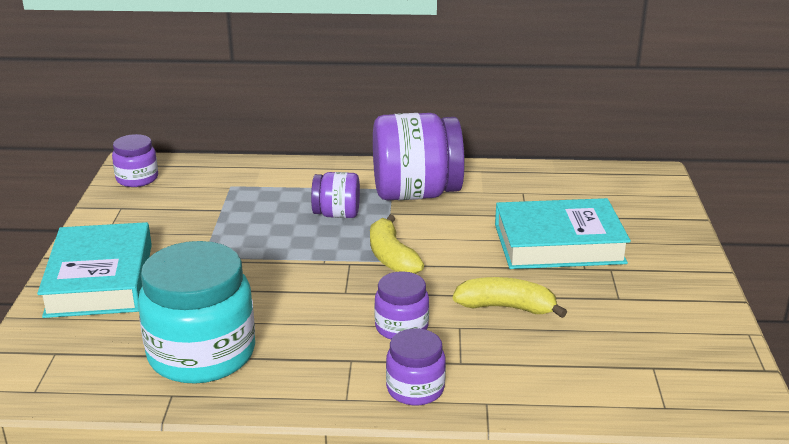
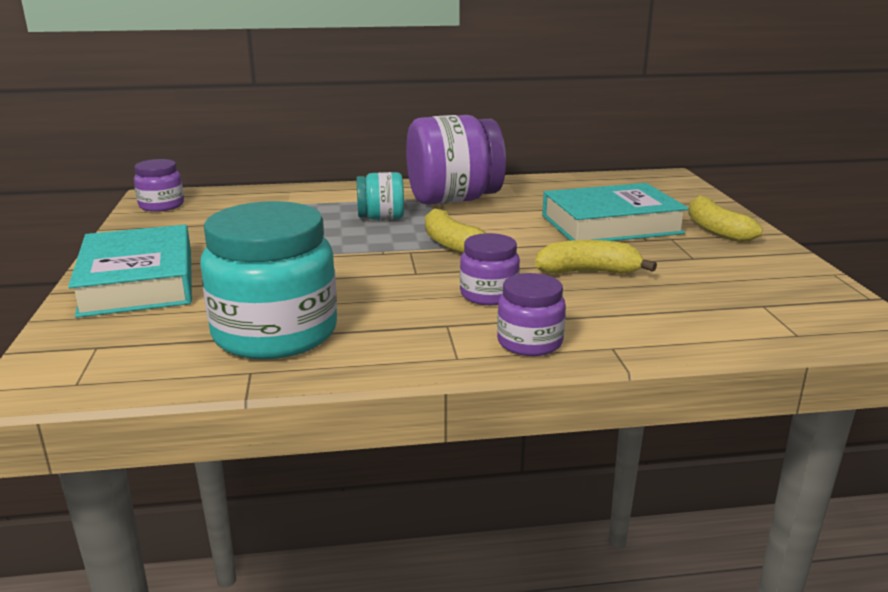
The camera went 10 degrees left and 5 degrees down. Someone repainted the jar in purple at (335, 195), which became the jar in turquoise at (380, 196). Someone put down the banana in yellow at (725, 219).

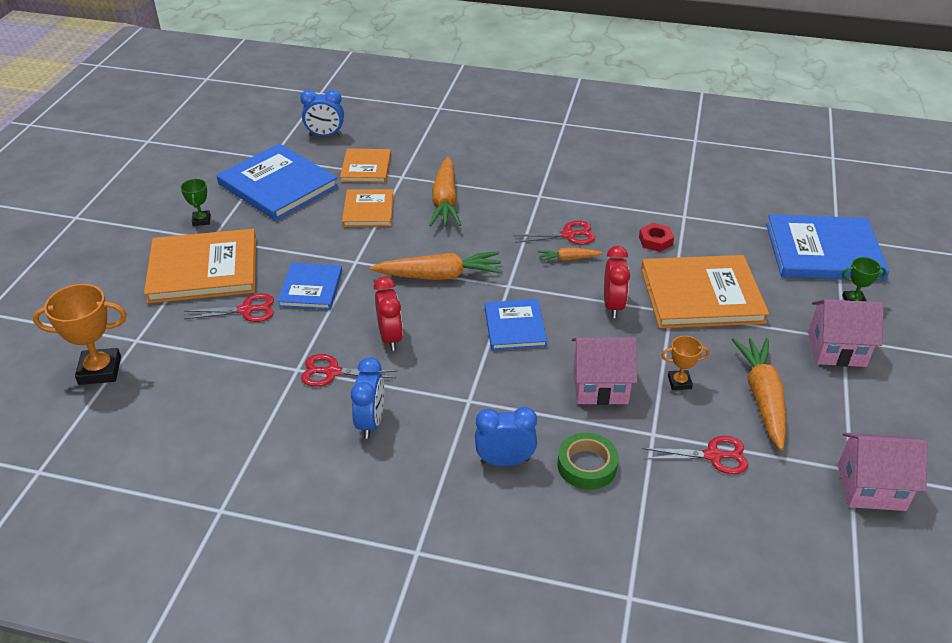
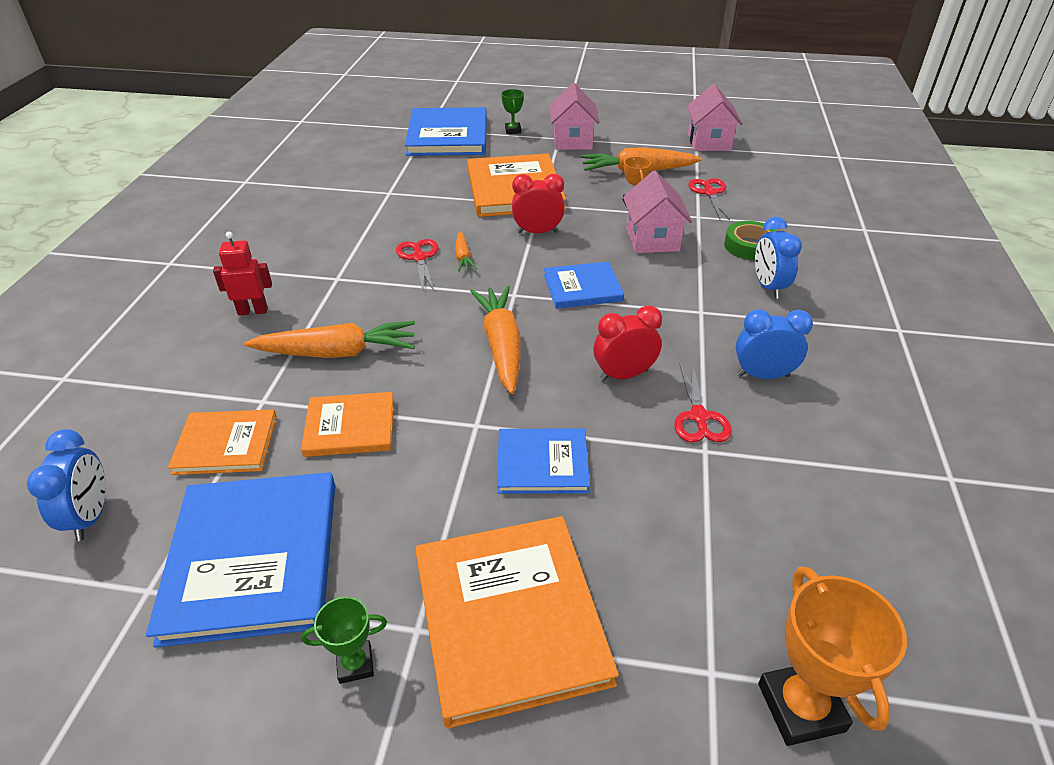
The camera went 95 degrees left and 0 degrees up. Someone rotated the book in blue at (277, 182) by 45 degrees counterclockwise. Someone put down the robot in red at (242, 273). Someone took away the scissors in red at (229, 308). Someone took away the nut in red at (656, 237).

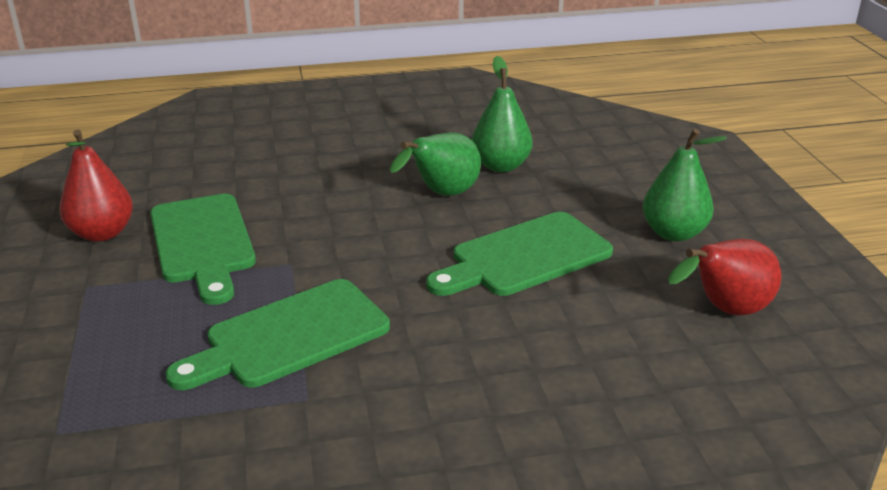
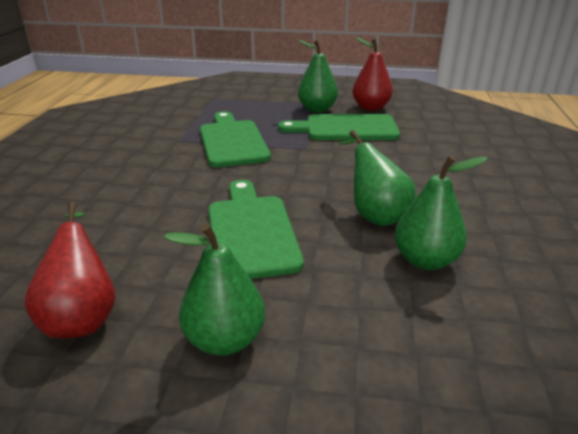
The camera went 110 degrees right and 0 degrees up. Someone put down the pear in green at (317, 76).

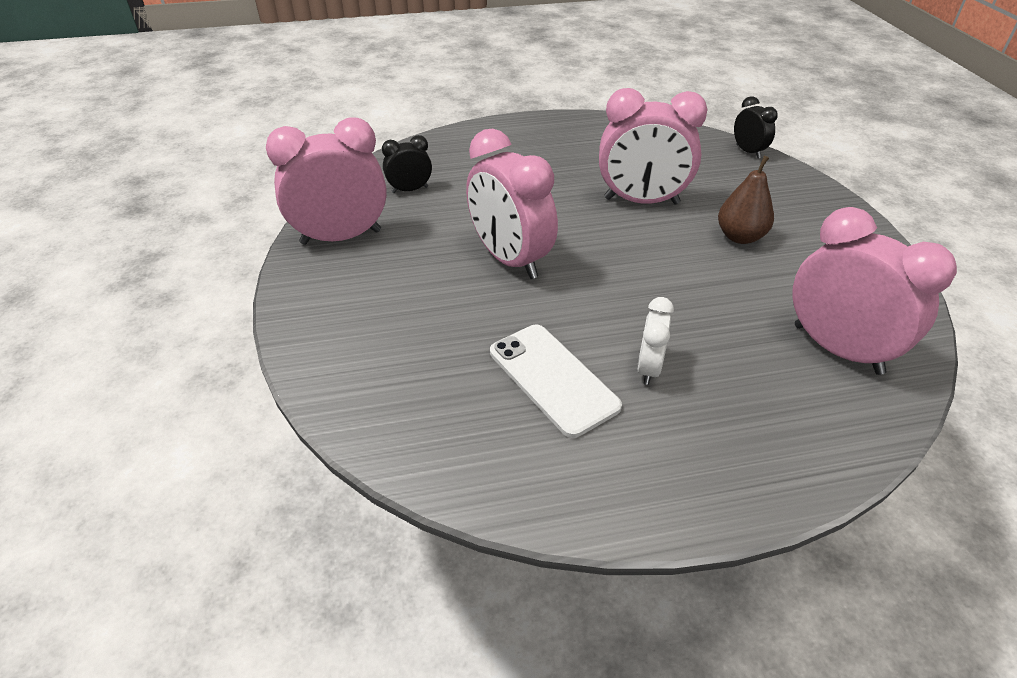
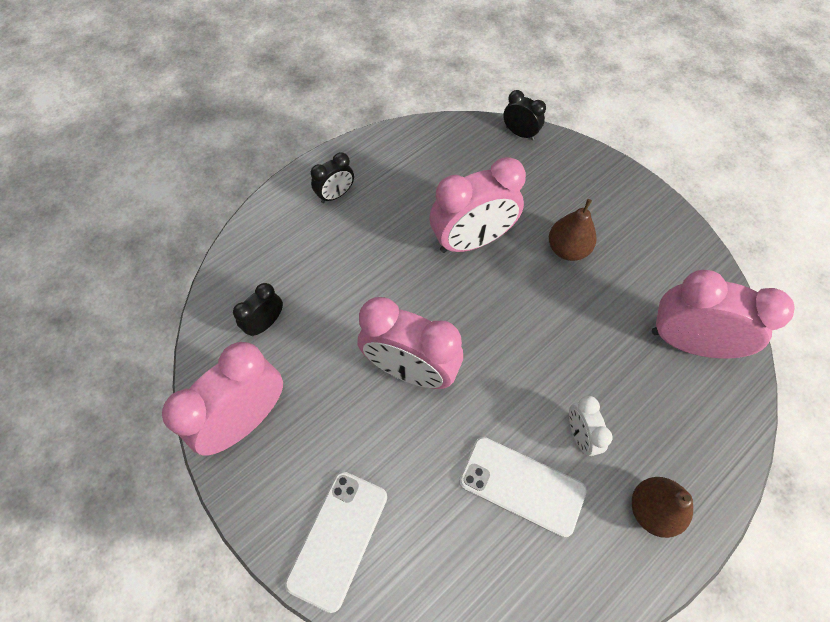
The camera went 30 degrees left and 20 degrees up. Someone put down the phone in white at (336, 542). Someone put down the clock in black at (332, 177). Someone put down the pear in brown at (662, 507).

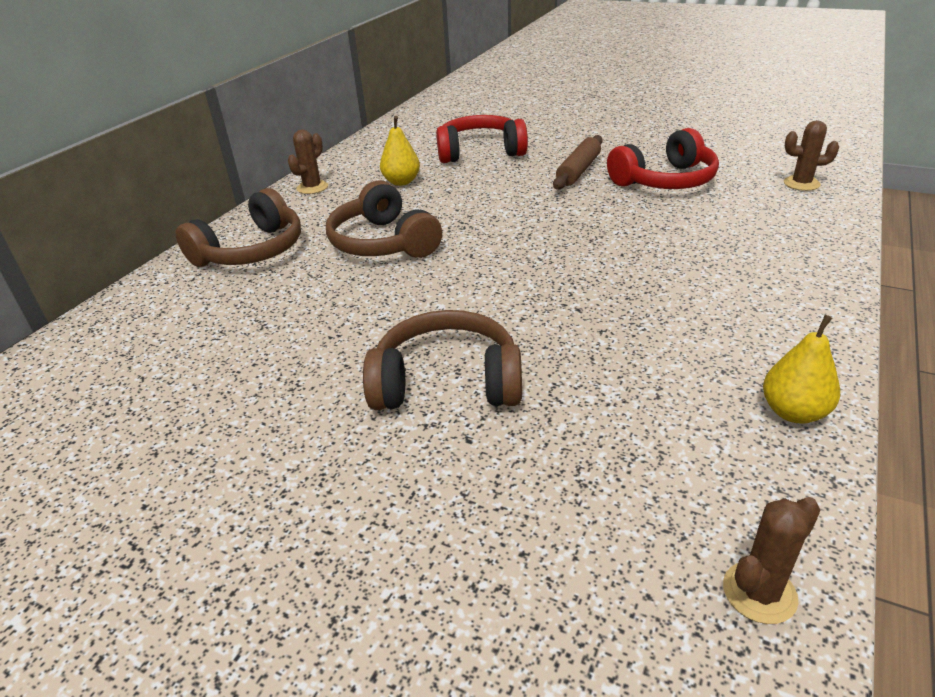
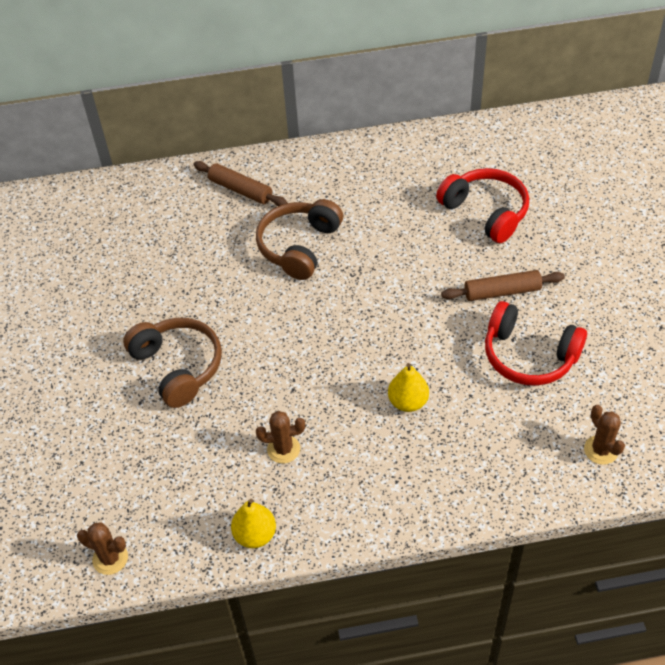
The camera went 55 degrees right and 15 degrees up. Someone swapped the headphones in brown at (238, 227) for the rolling pin in brown at (240, 183). Someone carried the cactus in brown from (308, 162) to (280, 437). Someone carried the pear in yellow from (400, 151) to (408, 387).

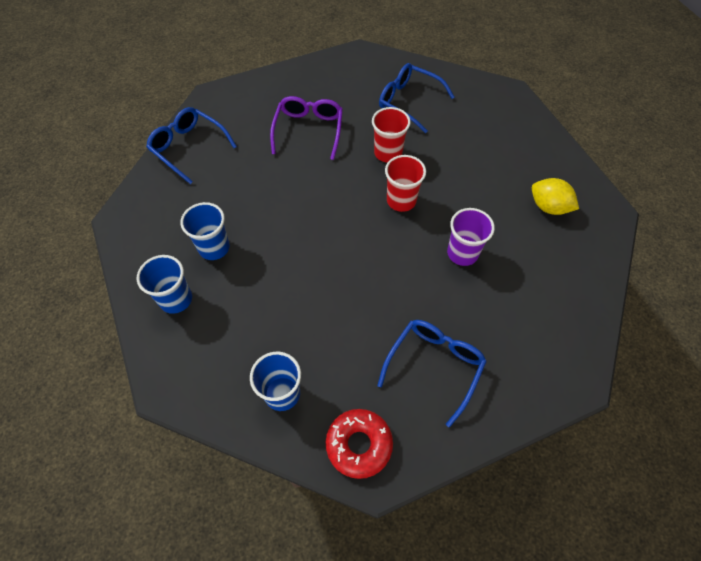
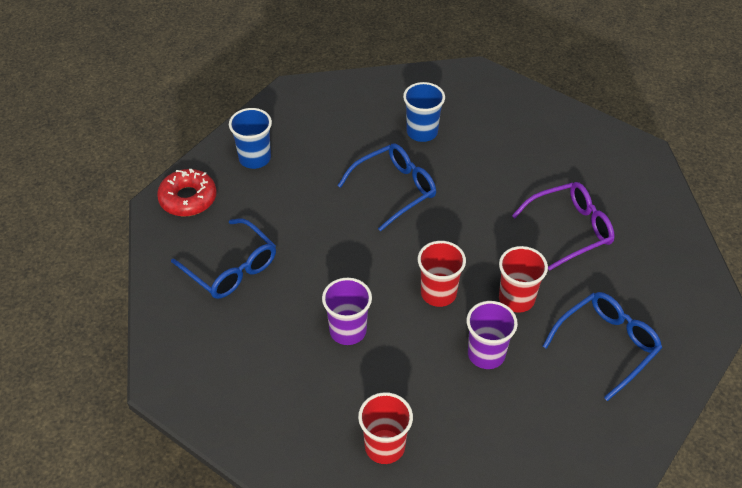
The camera went 105 degrees right and 10 degrees down. Someone carried the glasses in blue from (191, 145) to (386, 188). Someone swapped the lemon in yellow at (555, 196) for the cup in red at (385, 428). Someone put down the cup in purple at (492, 335). Someone rotated the glasses in purple at (306, 128) by 45 degrees counterclockwise. Someone took away the cup in blue at (164, 284).

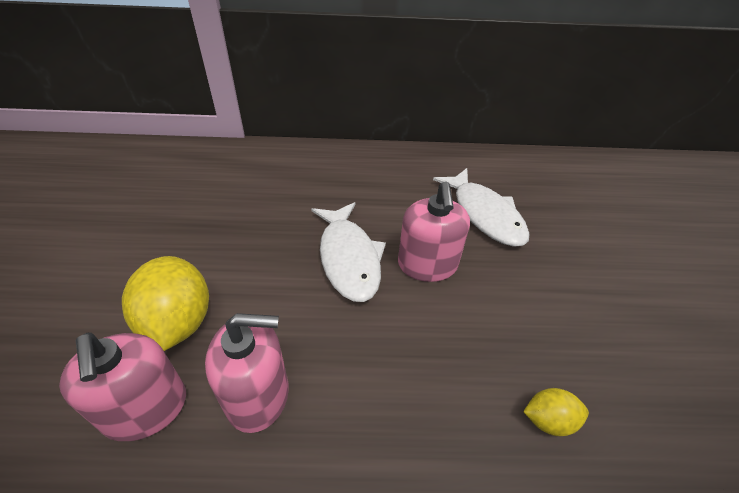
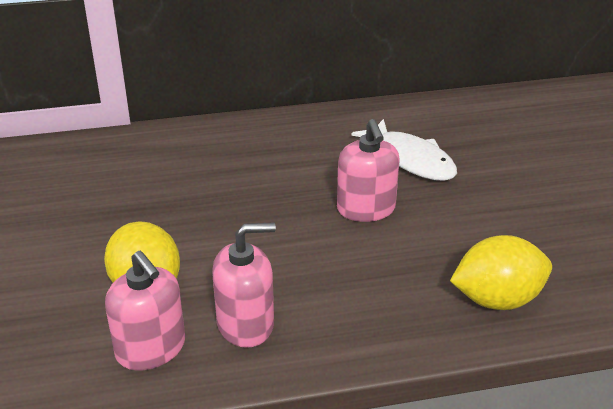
The camera went 10 degrees left and 10 degrees down. Someone scaled the lemon in yellow at (556, 412) by 1.95. Someone took away the fish in white at (348, 252).

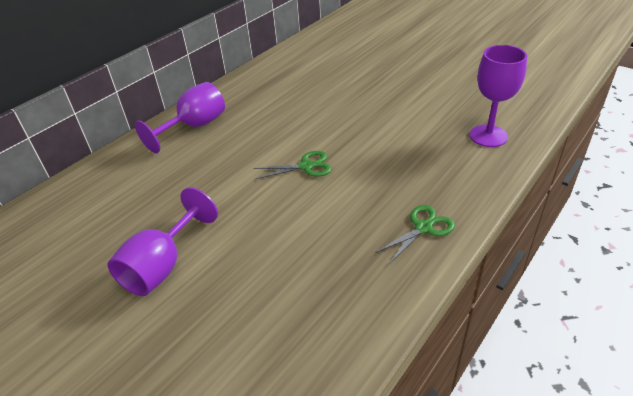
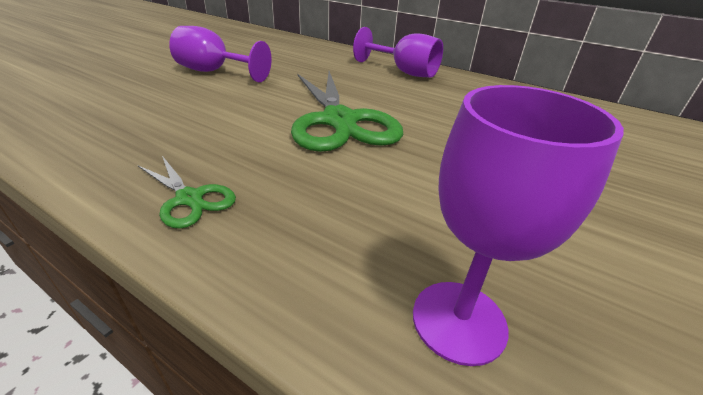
The camera went 80 degrees right and 5 degrees down. Someone scaled the scissors in green at (292, 165) by 2.14.

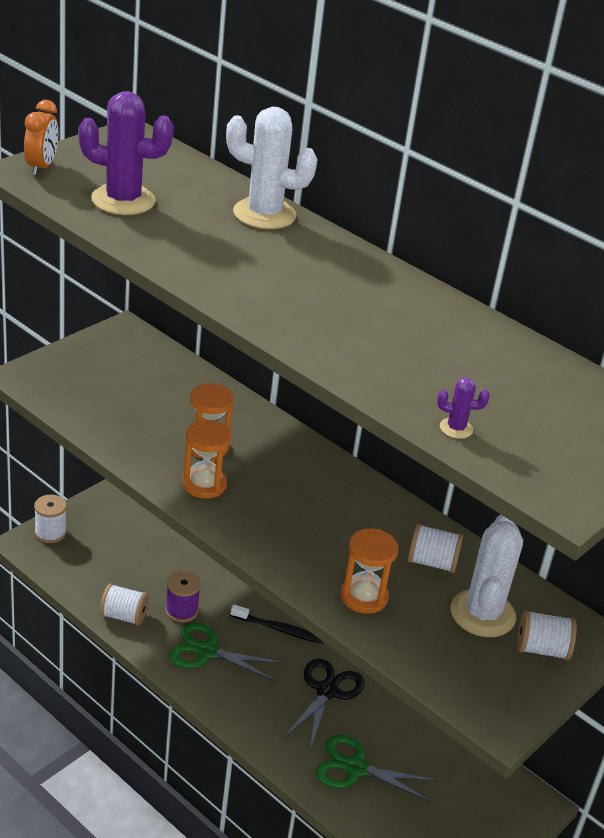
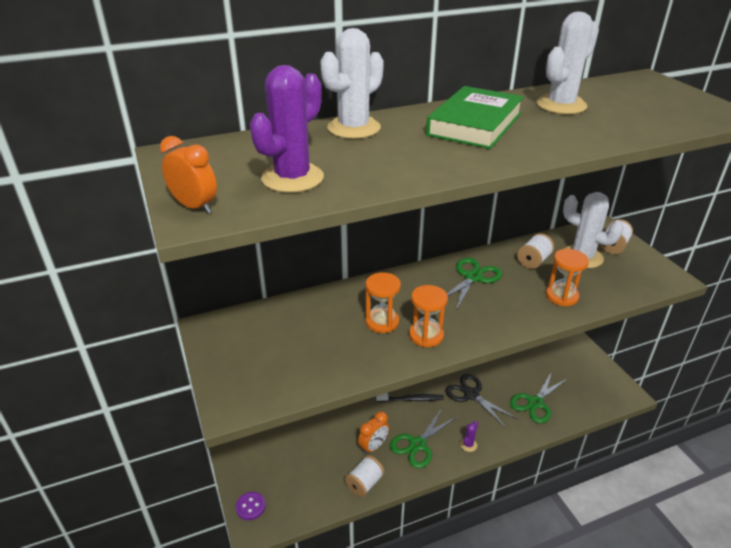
The camera went 60 degrees left and 0 degrees up. Someone swapped the spool in white at (50, 519) for the button in purple at (251, 506). Someone swapped the spool in purple at (183, 596) for the clock in orange at (373, 433). Someone rotated the toothbrush in black at (277, 624) by 45 degrees clockwise. Someone put down the book in green at (475, 117). Someone put down the scissors in green at (475, 284). Someone carried the cactus in purple from (463, 408) to (469, 436). Someone put down the cactus in white at (567, 63).

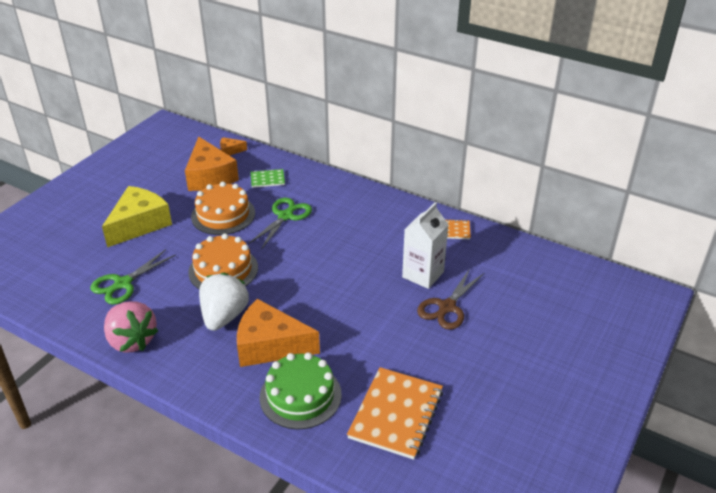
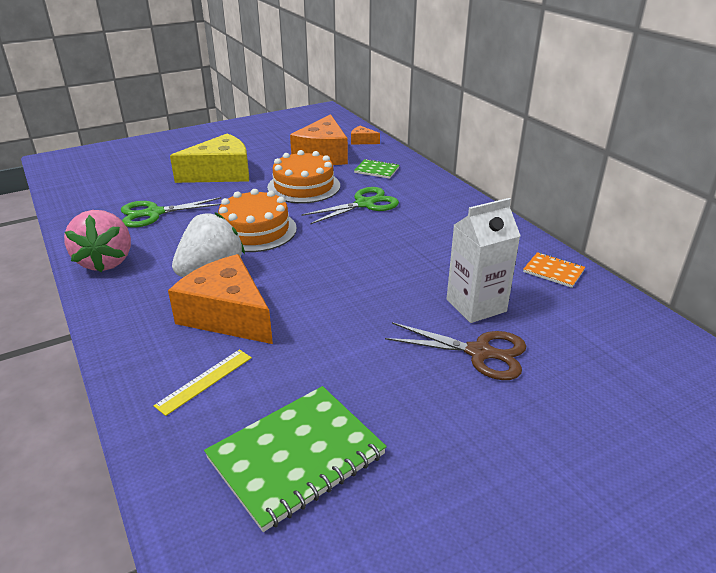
The camera went 30 degrees right and 5 degrees down. Someone swapped the cake in green at (301, 390) for the ruler in yellow at (203, 383). Someone repainted the notebook in orange at (395, 413), which became the notebook in green at (295, 459). Someone rotated the scissors in brown at (450, 299) by 135 degrees counterclockwise.

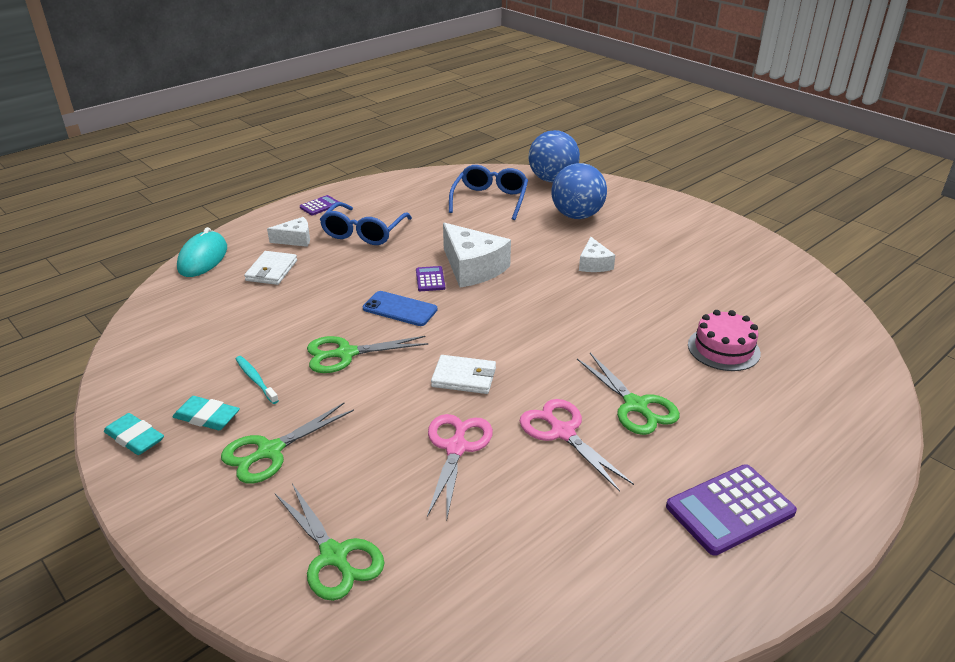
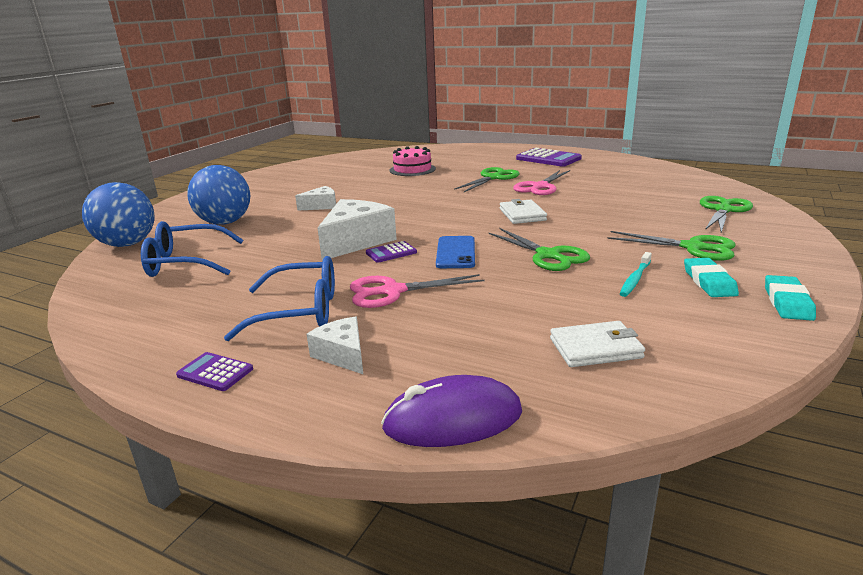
The camera went 110 degrees left and 10 degrees down. Someone carried the scissors in pink from (460, 466) to (417, 291). Someone repainted the mouse in turquoise at (202, 252), which became the mouse in purple at (451, 411). Someone carried the wallet in white from (270, 268) to (597, 344).

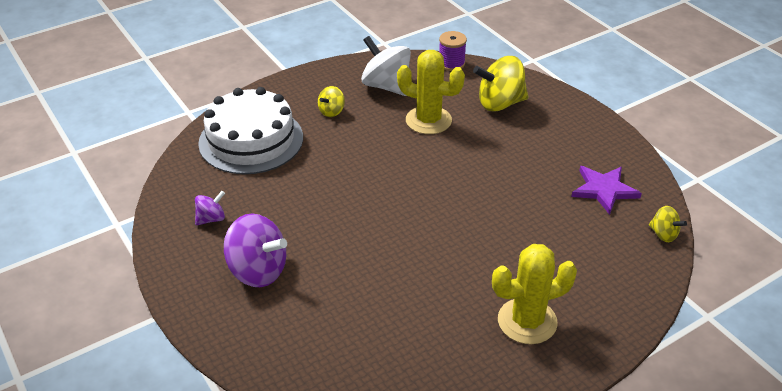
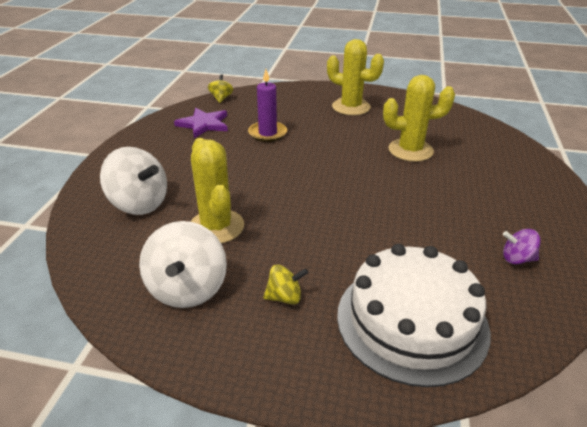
The camera went 135 degrees left and 5 degrees down. Someone repainted the spinning top in yellow at (500, 84), which became the spinning top in white at (133, 181). Someone put down the candle in purple at (267, 105). Someone put down the cactus in yellow at (419, 118). Someone took away the spinning top in purple at (255, 250). Someone took away the spool in purple at (453, 51).

